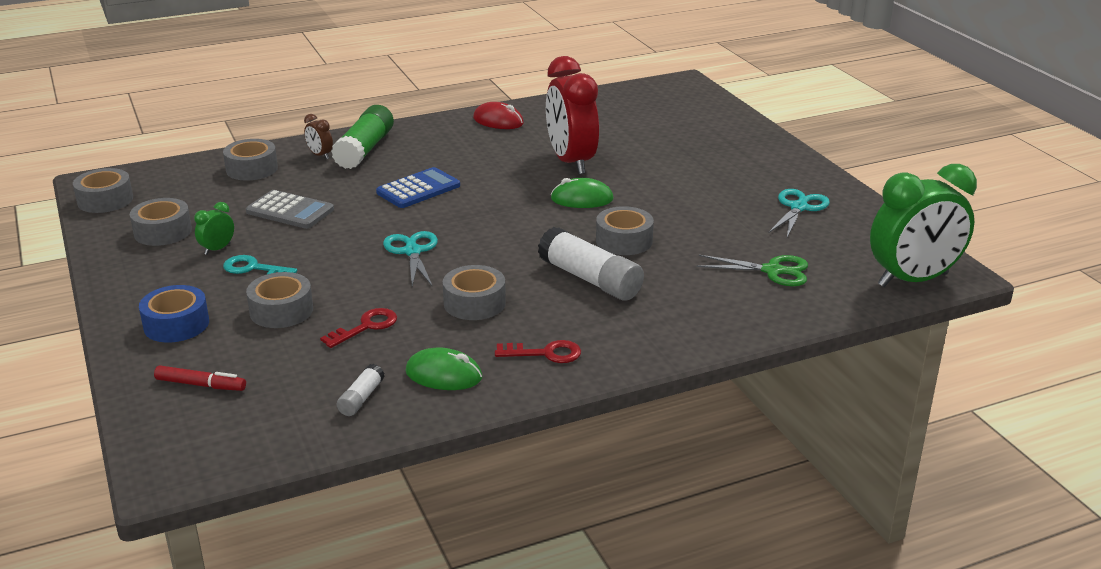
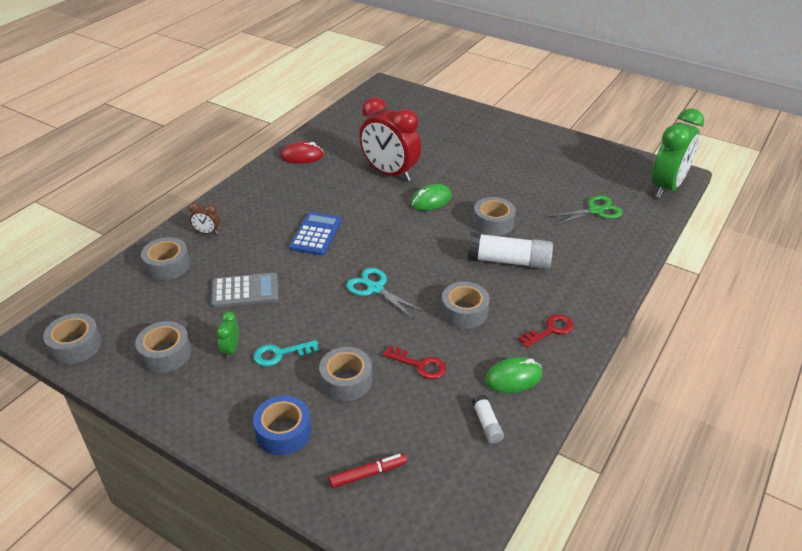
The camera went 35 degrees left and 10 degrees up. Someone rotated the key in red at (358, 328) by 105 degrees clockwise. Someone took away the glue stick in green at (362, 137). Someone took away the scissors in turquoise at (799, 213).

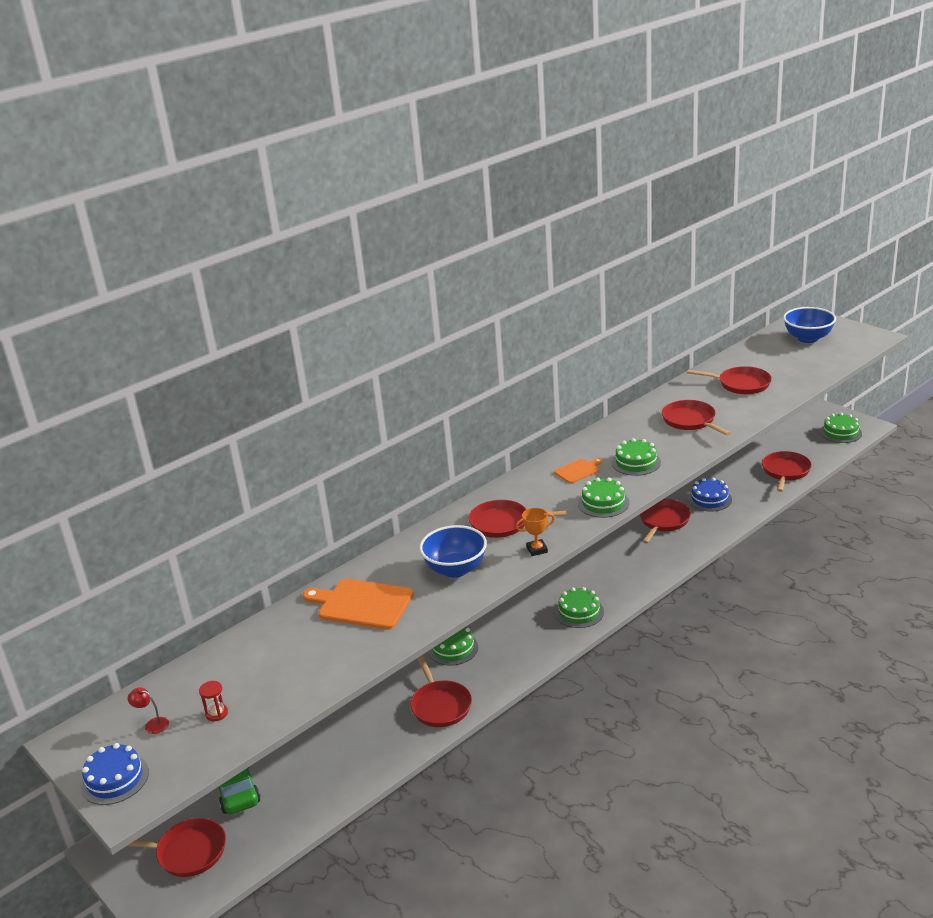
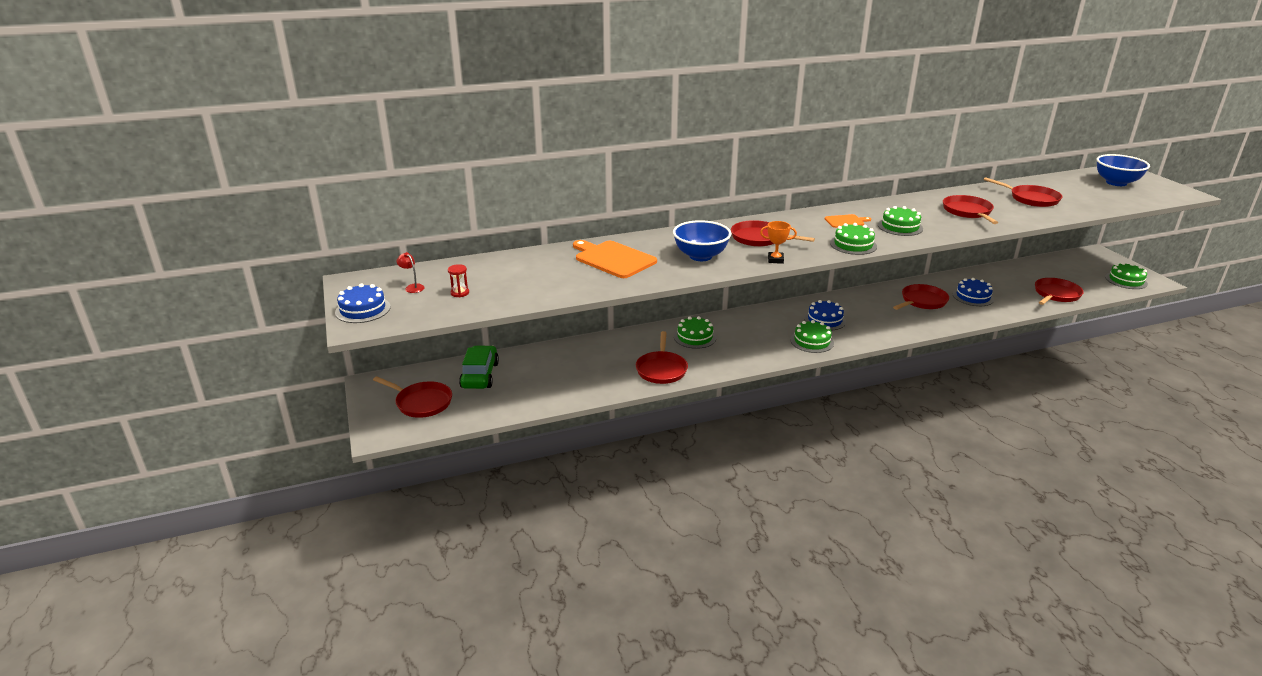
The camera went 20 degrees right and 0 degrees up. Someone put down the cake in blue at (825, 315).

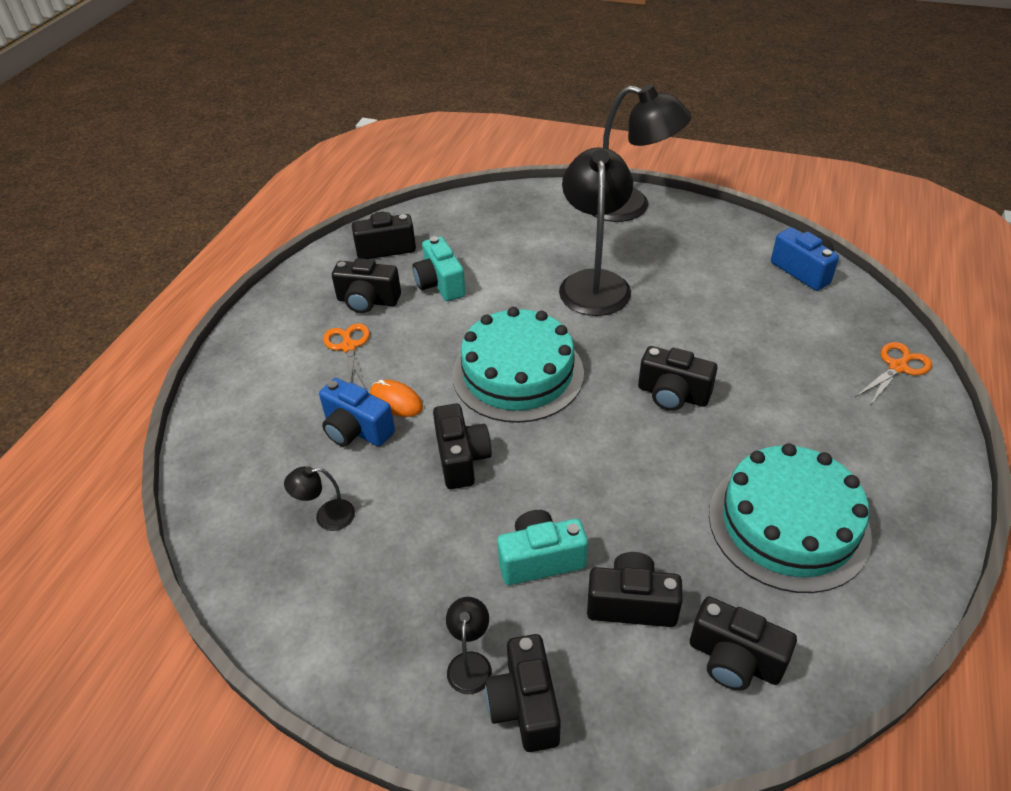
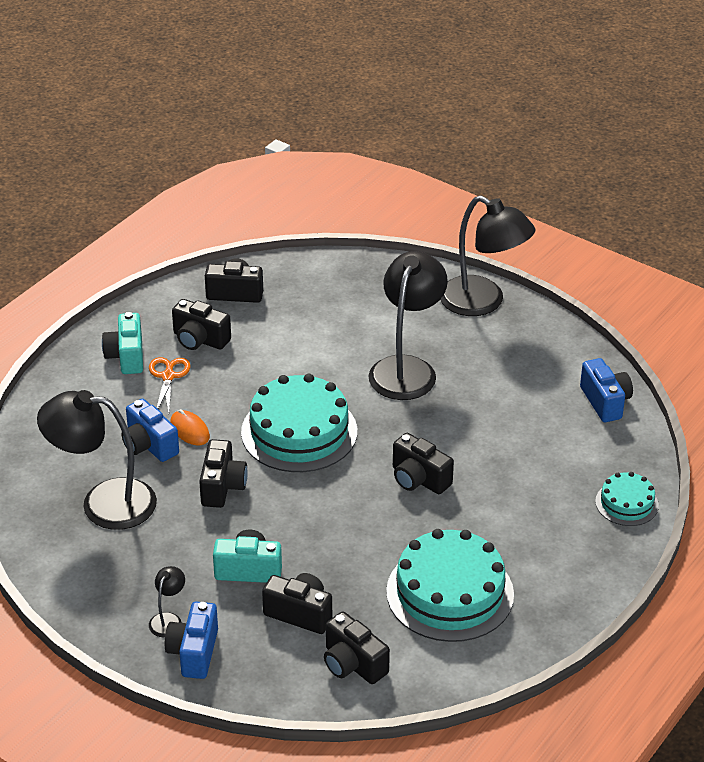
The camera went 15 degrees right and 5 degrees down. Someone scaled the lamp in black at (319, 498) by 2.36. Someone carried the camera in turquoise from (439, 268) to (122, 343). Someone repainted the camera in black at (523, 693), which became the camera in blue at (191, 640). Someone swapped the scissors in orange at (893, 374) for the cake in turquoise at (627, 499).

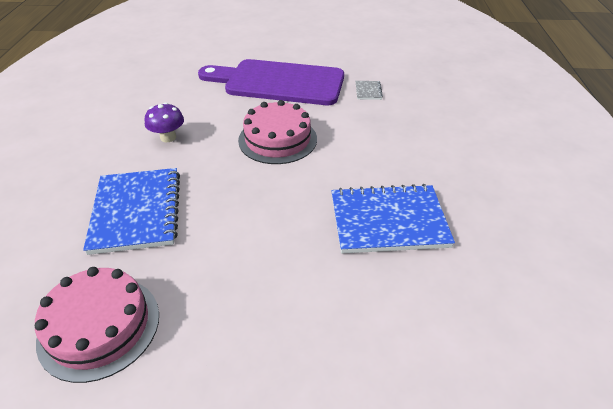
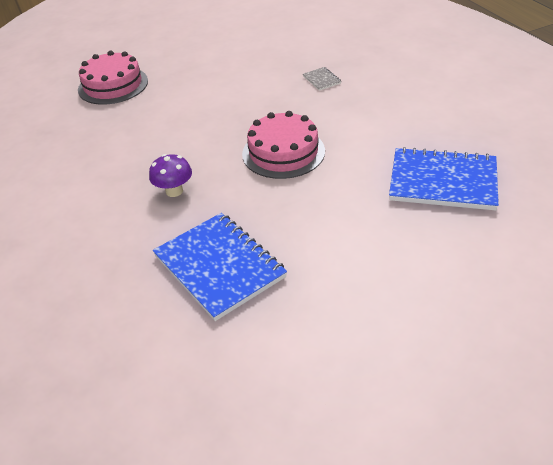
The camera went 25 degrees left and 0 degrees up. Someone carried the cake in pink from (97, 325) to (113, 78). Someone rotated the notebook in blue at (393, 218) by 45 degrees clockwise. Someone took away the cutting board in purple at (271, 82).

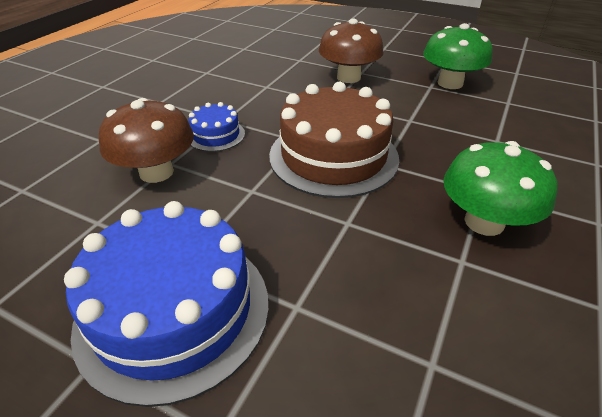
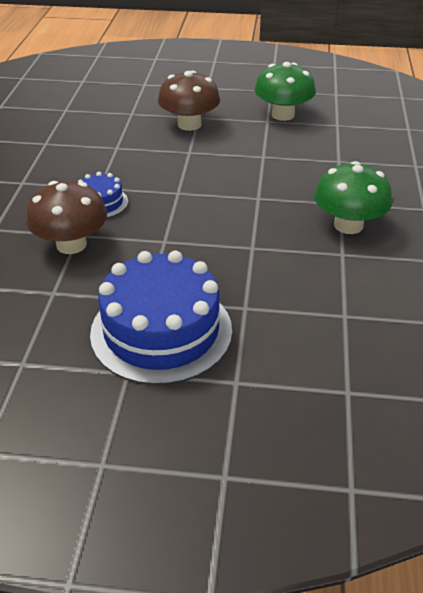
The camera went 20 degrees left and 0 degrees up. Someone took away the cake in brown at (334, 140).

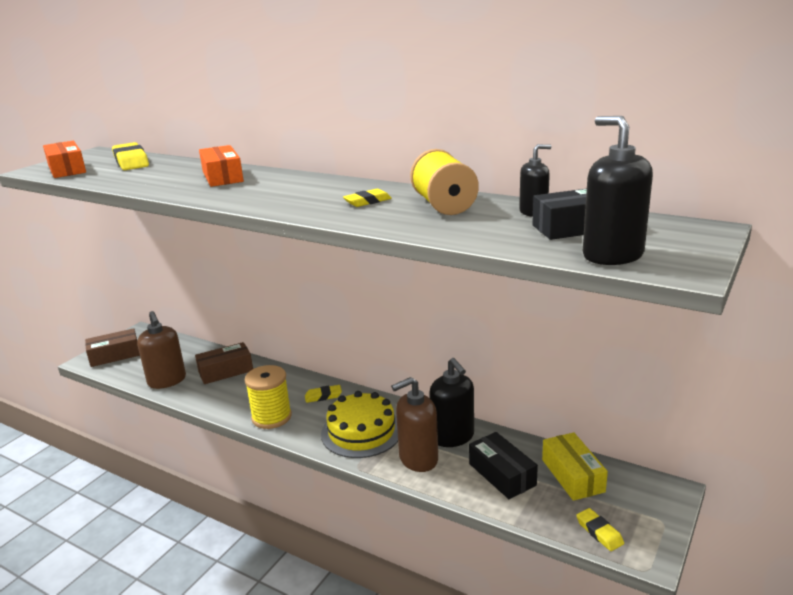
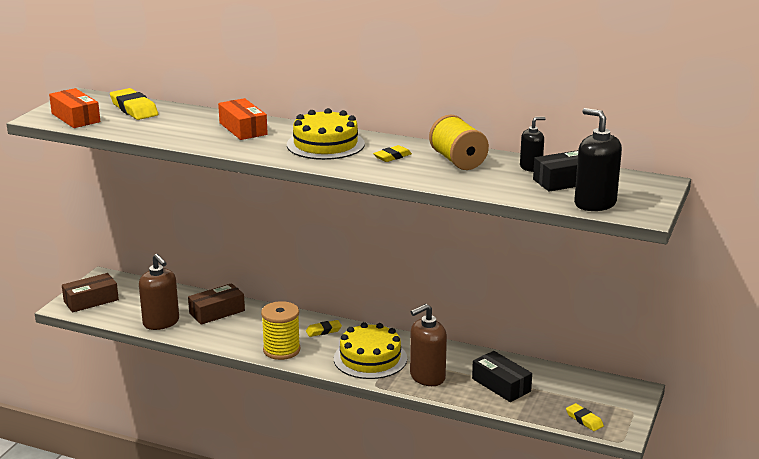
The camera went 10 degrees left and 0 degrees up. Someone put down the cake in yellow at (326, 134). Someone took away the soap dispenser in black at (451, 402). Someone took away the box in yellow at (575, 466).

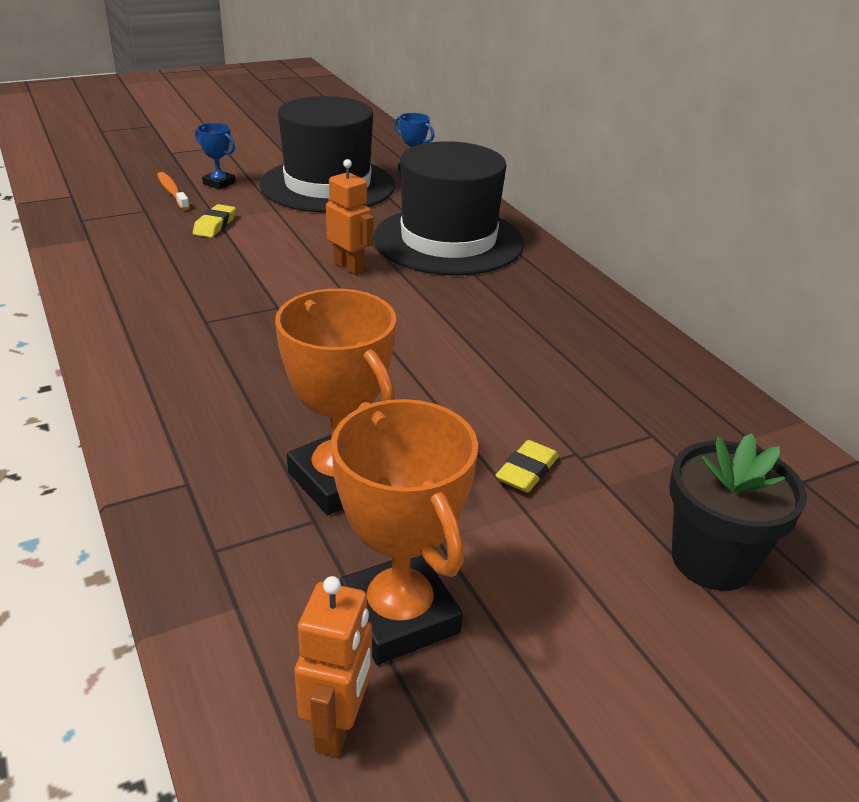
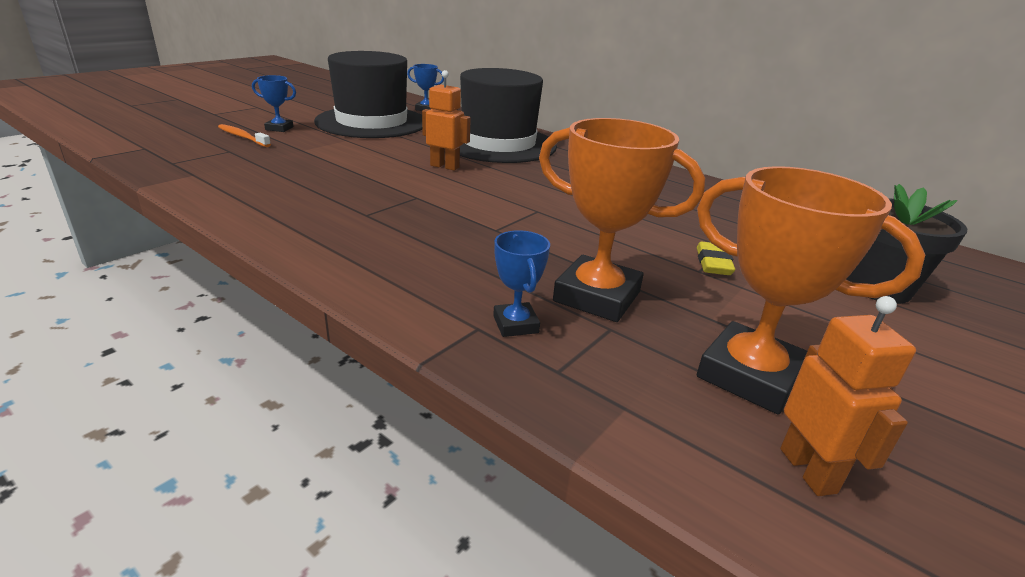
The camera went 25 degrees left and 5 degrees down. Someone put down the trophy in blue at (521, 283). Someone took away the eraser in yellow at (214, 221).

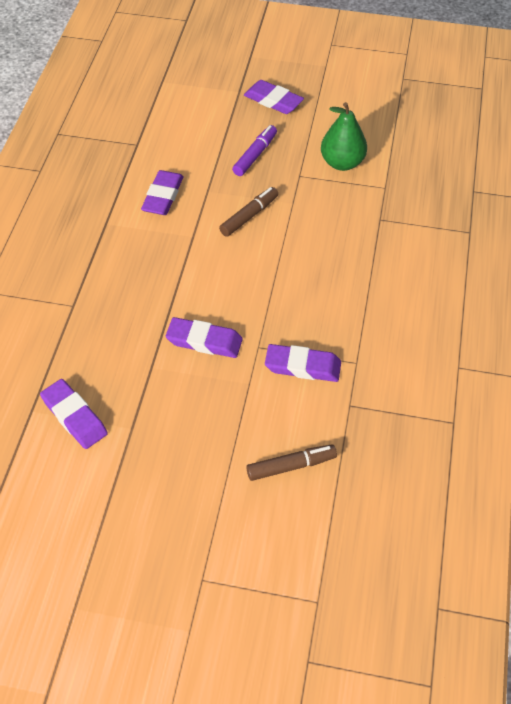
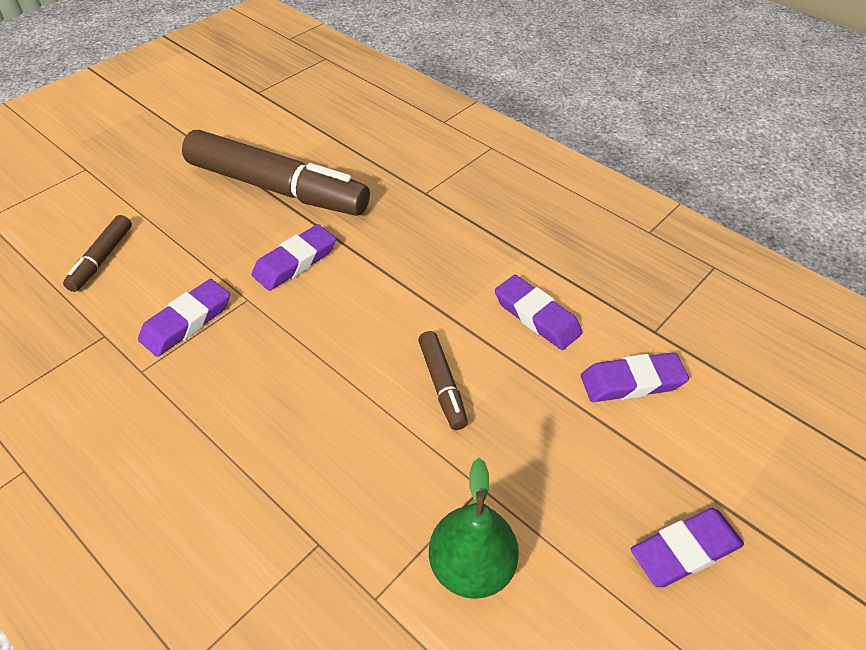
The camera went 120 degrees right and 5 degrees down. Someone put down the marker in brown at (276, 173). Someone carried the eraser in purple from (74, 414) to (635, 377). Someone took away the marker in purple at (254, 150).

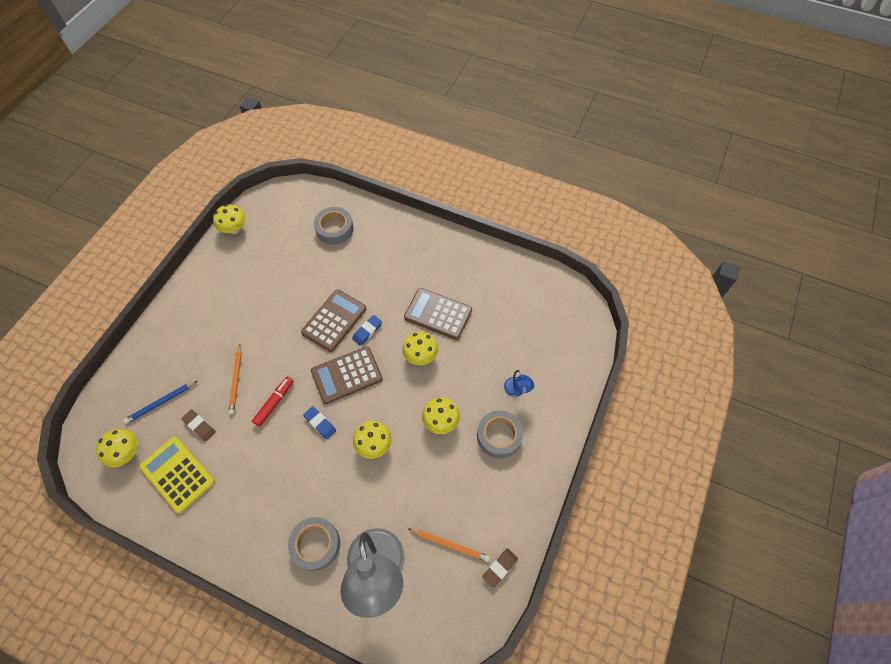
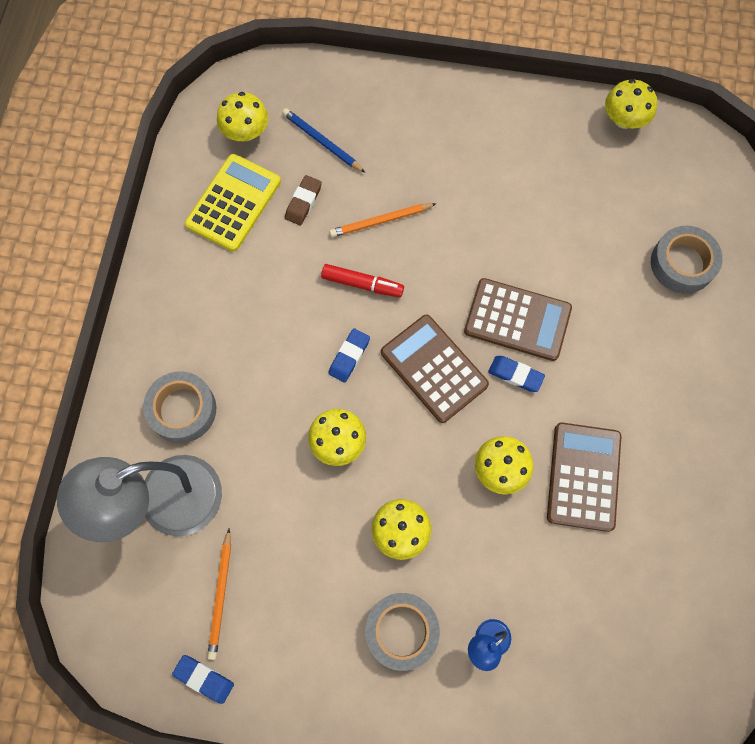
The camera went 75 degrees right and 10 degrees up. Someone repainted the eraser in brown at (500, 568), which became the eraser in blue at (203, 679).

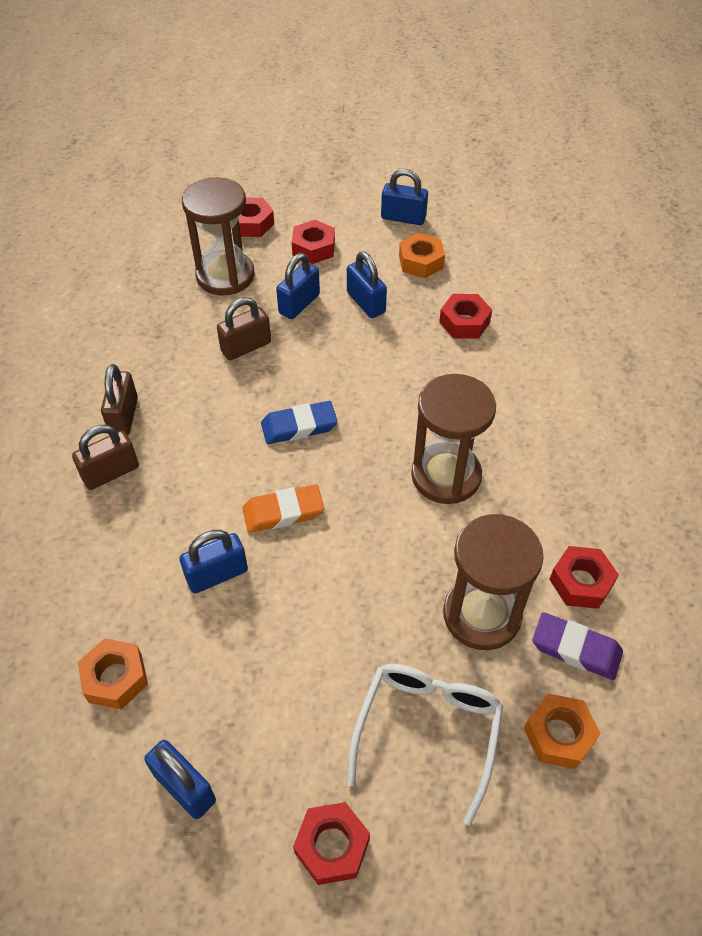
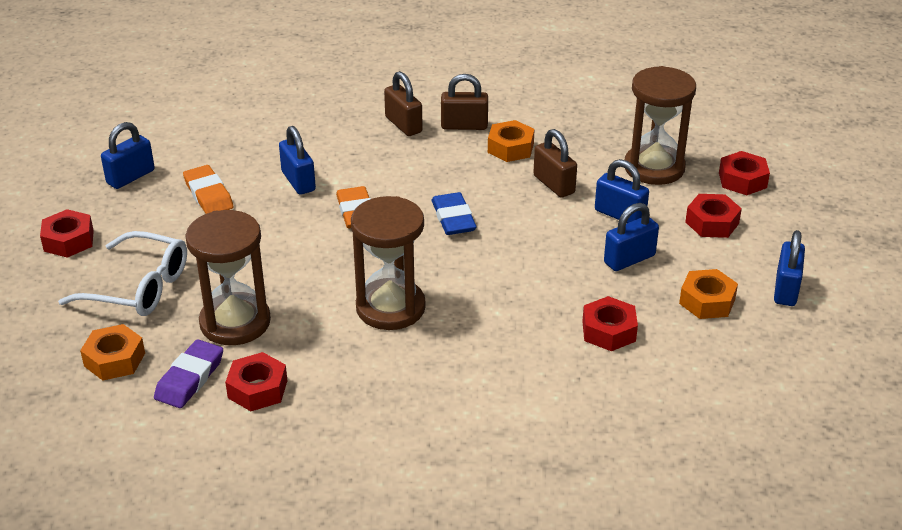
The camera went 90 degrees right and 15 degrees down. Someone put down the eraser in orange at (208, 189). Someone carried the nut in orange from (112, 674) to (511, 141).

